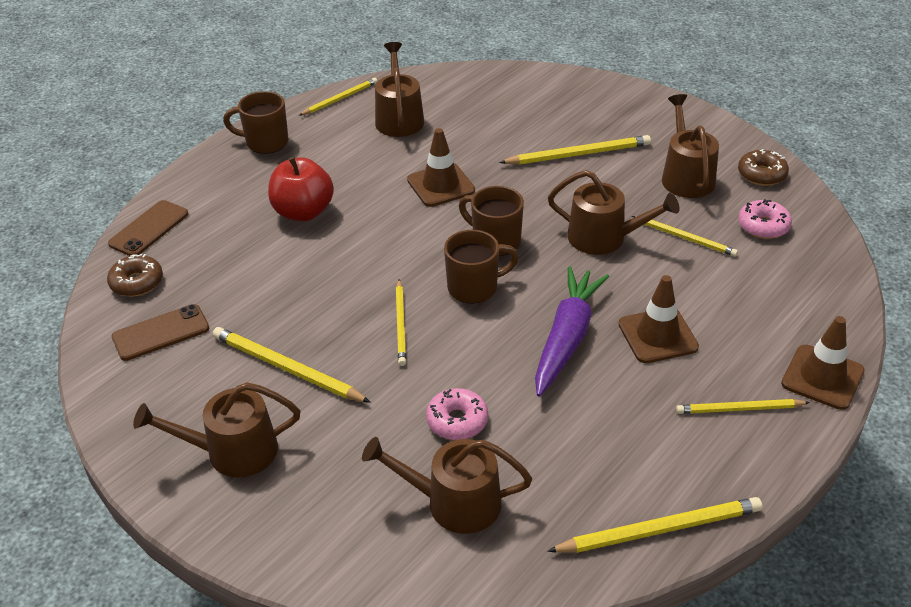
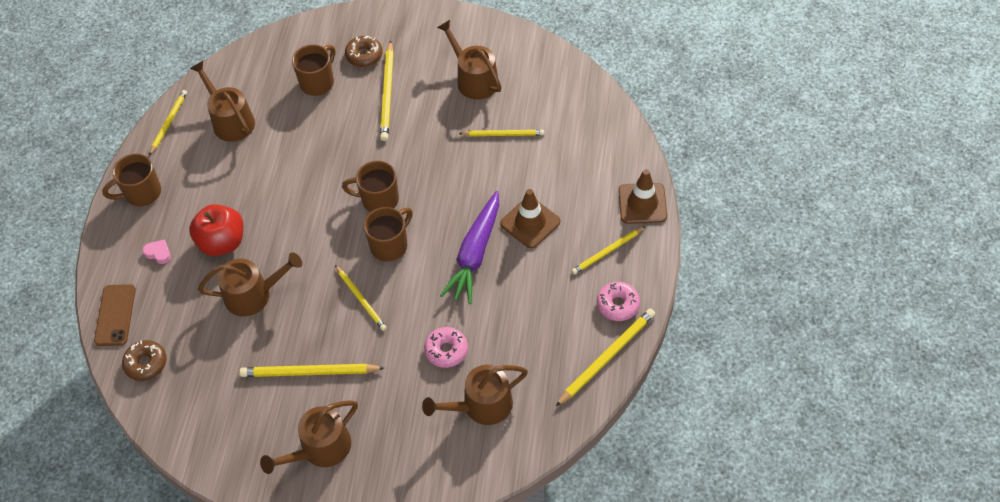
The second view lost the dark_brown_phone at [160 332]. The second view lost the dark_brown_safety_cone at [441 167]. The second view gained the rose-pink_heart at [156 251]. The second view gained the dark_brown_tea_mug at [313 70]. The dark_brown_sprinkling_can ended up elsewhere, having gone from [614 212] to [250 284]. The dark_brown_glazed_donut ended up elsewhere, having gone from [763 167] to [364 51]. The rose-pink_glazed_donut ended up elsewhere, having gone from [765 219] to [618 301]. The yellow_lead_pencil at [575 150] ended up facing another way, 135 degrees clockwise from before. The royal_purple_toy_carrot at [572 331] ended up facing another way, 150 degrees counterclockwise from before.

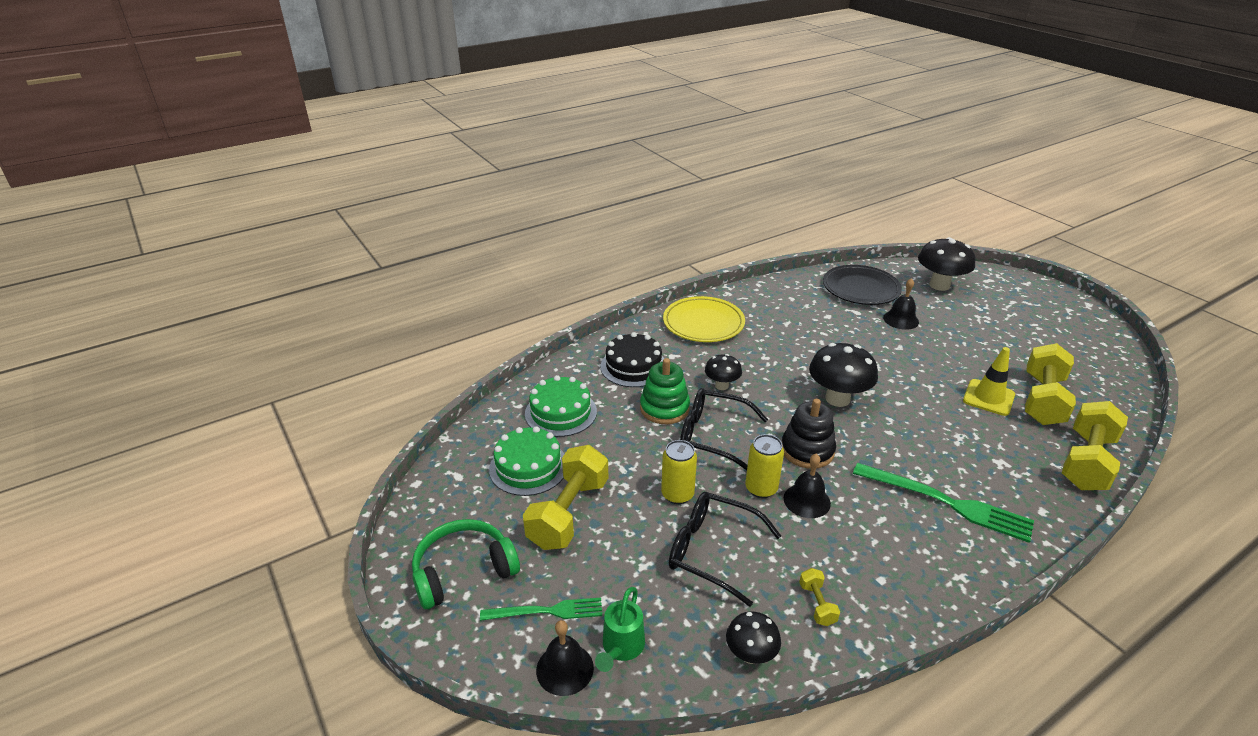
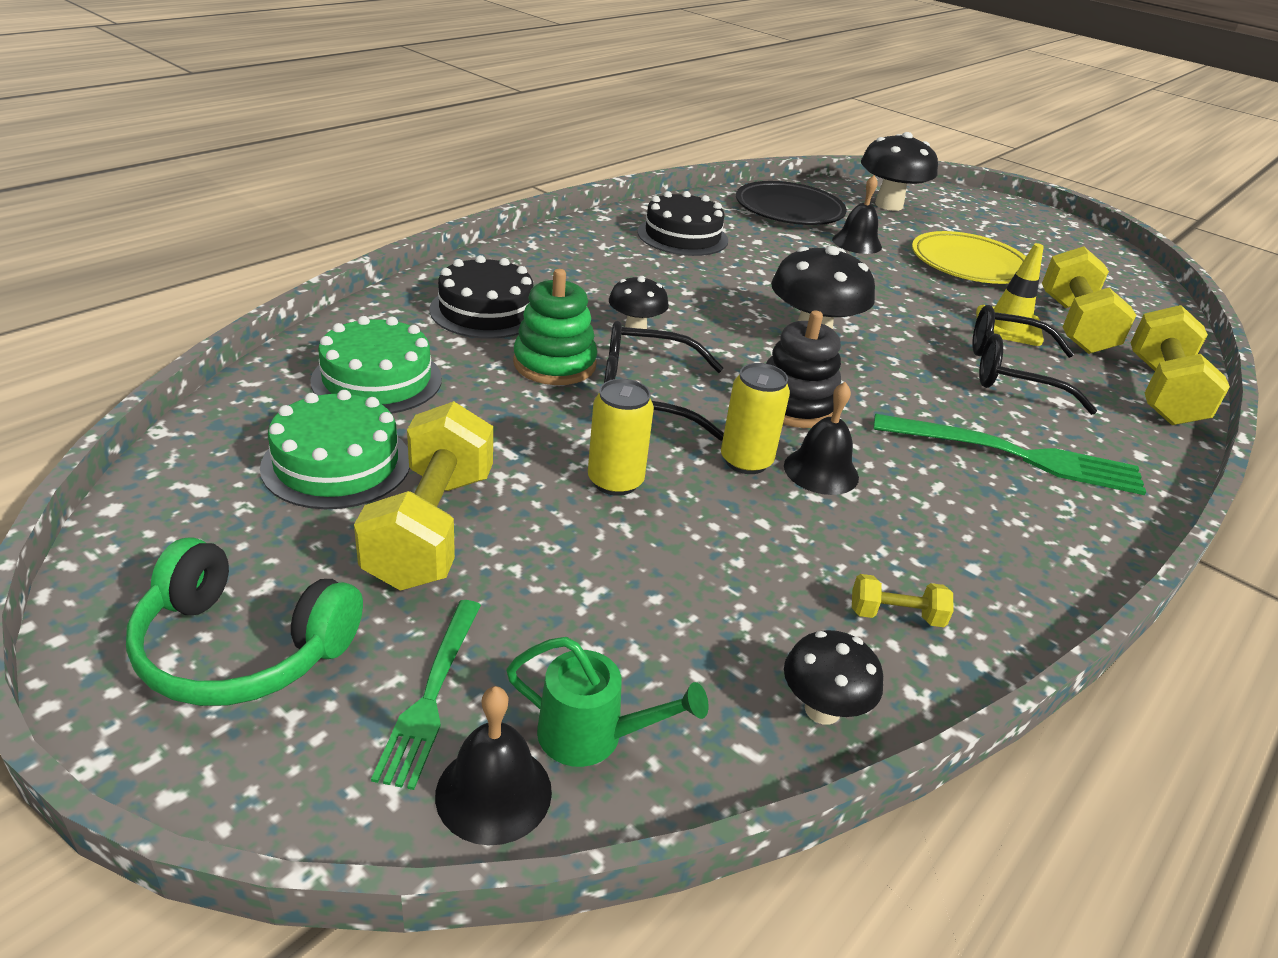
The second view gained the jet-black_layer_cake at [682 223]. The yellow_dinner_plate ended up elsewhere, having gone from [704 319] to [969 257]. The jet-black_spectacles ended up elsewhere, having gone from [725 549] to [1034 360]. The emerald_over-ear_headphones at [466 564] ended up facing another way, 120 degrees counterclockwise from before. The emerald_table_fork at [541 609] ended up facing another way, 120 degrees clockwise from before. The emerald_sprinkling_can at [620 629] ended up facing another way, 75 degrees counterclockwise from before. The yellow_dumbbell at [819 597] ended up facing another way, 60 degrees counterclockwise from before.

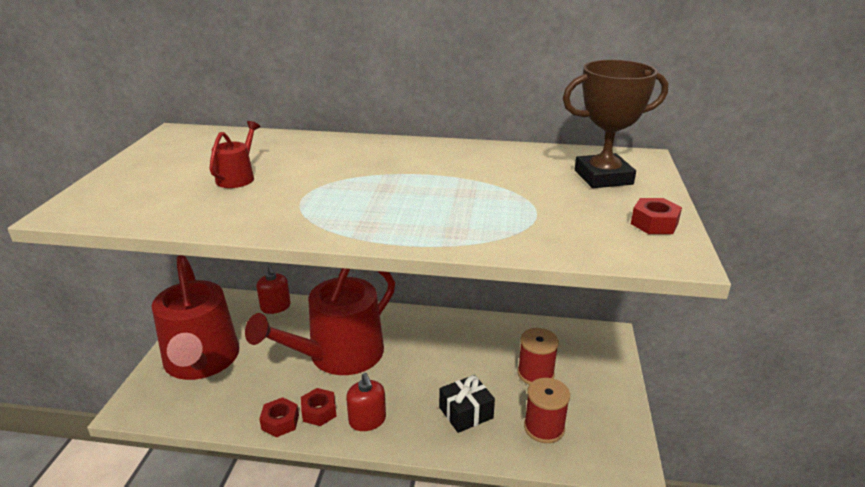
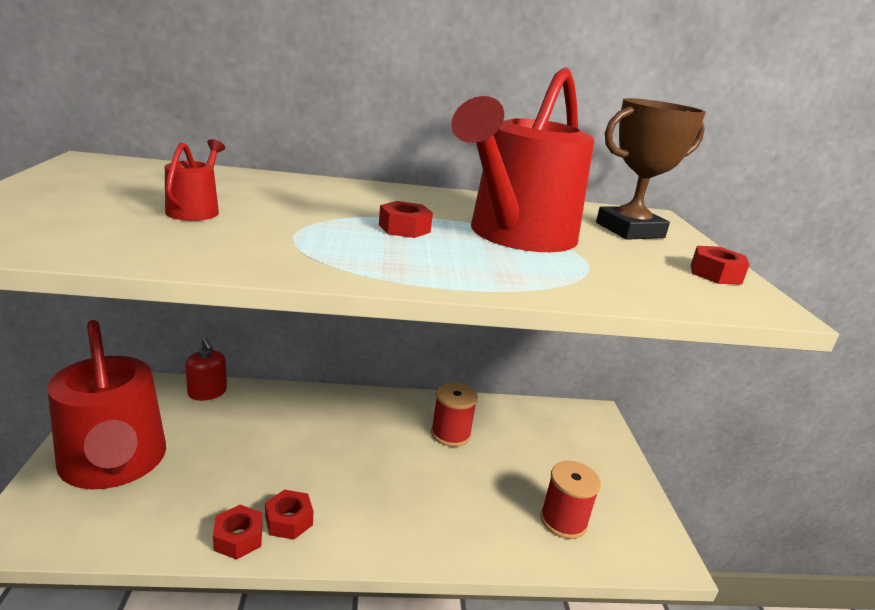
The second view lost the red_soap_pump at [366 402]. The second view lost the jet-black_gift at [467 404]. The second view gained the red_nut at [406 219]. The red_sprinkling_can ended up elsewhere, having gone from [320 321] to [522 160]. The red_reel_of_thread ended up elsewhere, having gone from [538 356] to [454 414].

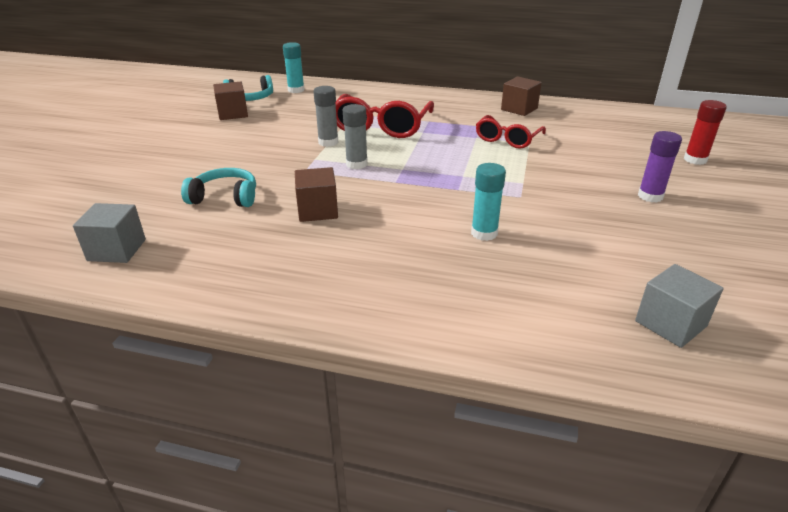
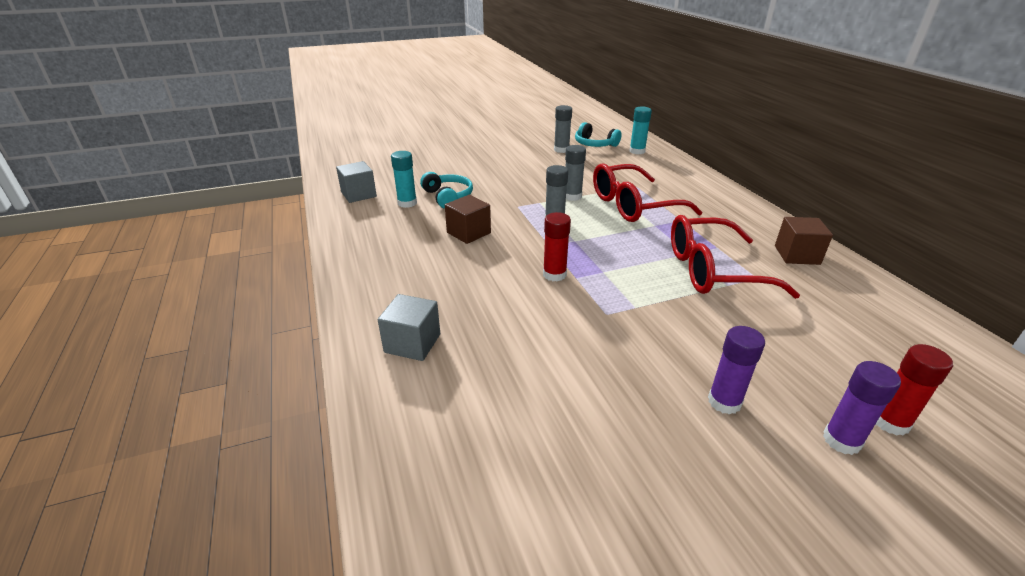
The second view gained the red_glue_stick at [557 247]. The second view gained the royal_purple_glue_stick at [862 408]. The turquoise_glue_stick ended up elsewhere, having gone from [488 202] to [404 179]. The grey_cube ended up elsewhere, having gone from [679 306] to [409 327]. Where the dark_brown_cube stood at [230 101], the grey_glue_stick came to stand at [563 129]. The size of the red_spectacles at [511 132] changed by a factor of 1.60.

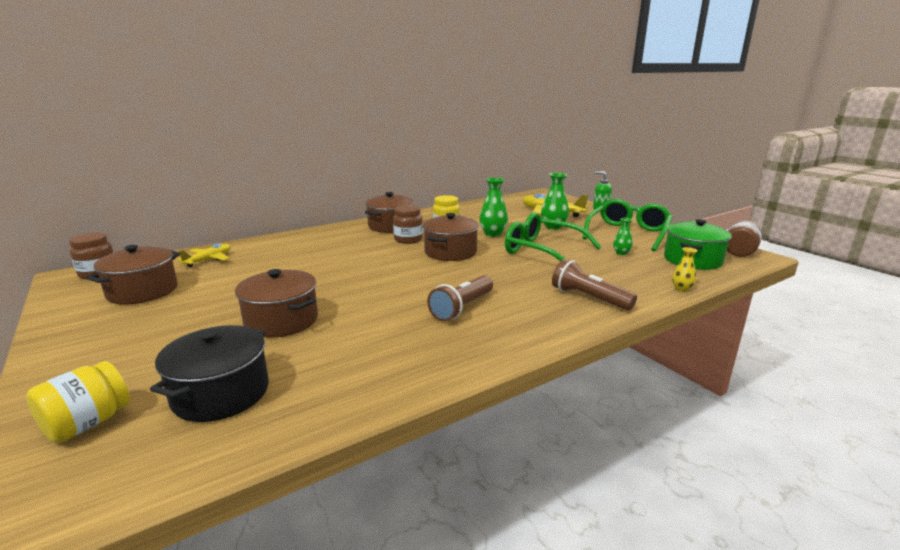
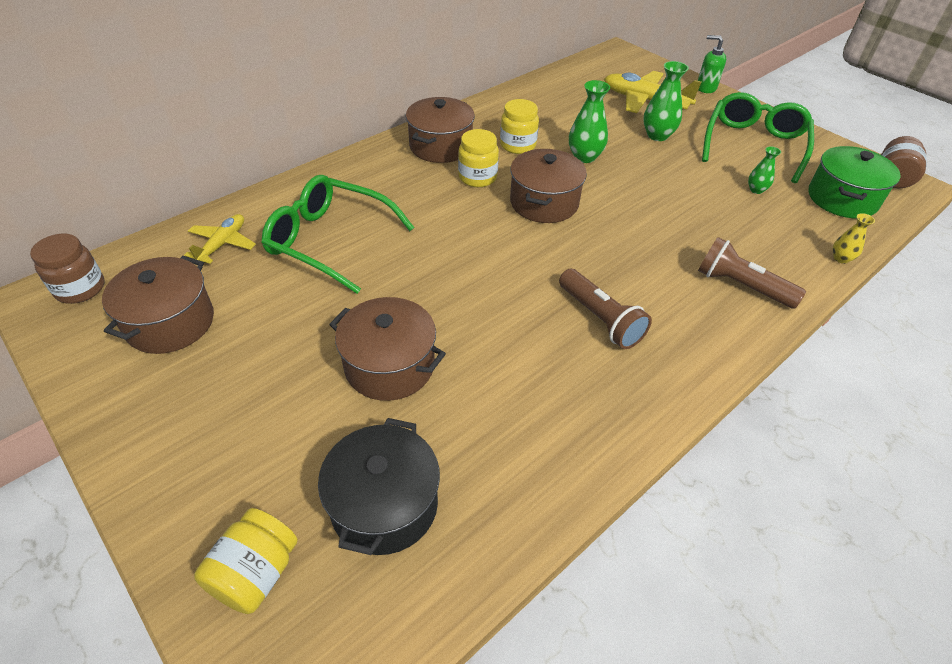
The emerald_spectacles ended up elsewhere, having gone from [553 236] to [337 234]. What was the dark_brown_jar at [408 224] turned into the yellow_jar at [478 158]. The dark_brown_flashlight at [460 298] ended up facing another way, 60 degrees counterclockwise from before.

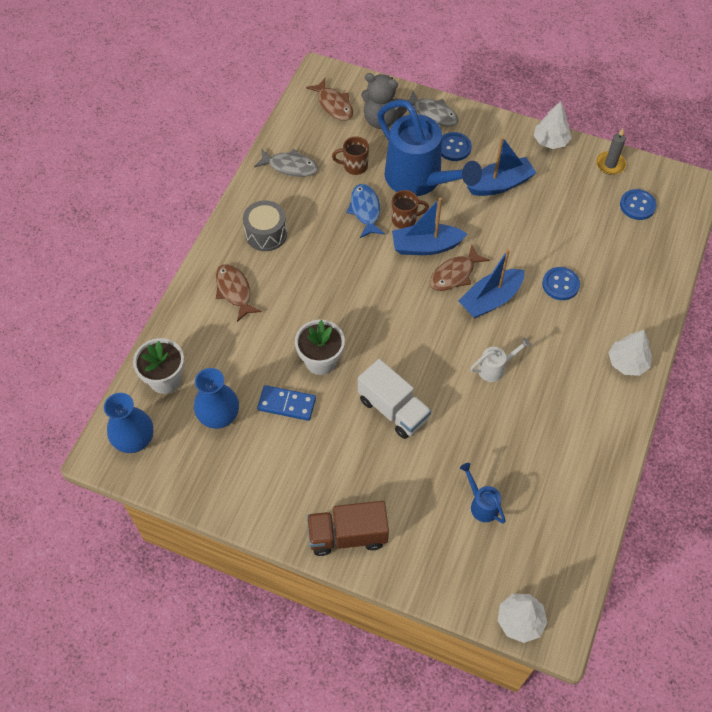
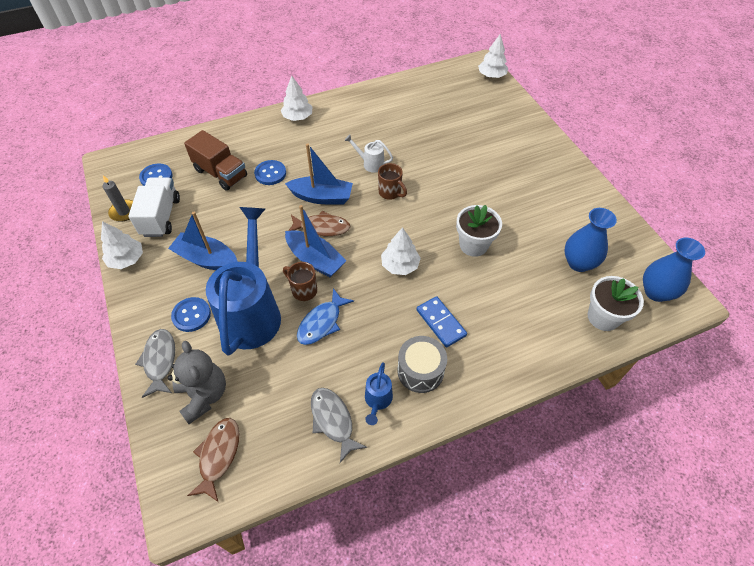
The second view lost the dark_brown_fish_figure at [239 293]. The second view gained the snow-white_toy_tree at [401 251]. The cobalt_domino_piece ended up elsewhere, having gone from [286 403] to [442 322]. The dark_brown_toy_truck ended up elsewhere, having gone from [348 528] to [215 160]. The dark_brown_tea_mug ended up elsewhere, having gone from [350 155] to [392 181]. The snow-white_toy_truck ended up elsewhere, having gone from [394 399] to [154 207]. The cobalt_sprinkling_can ended up elsewhere, having gone from [483 493] to [379 393].

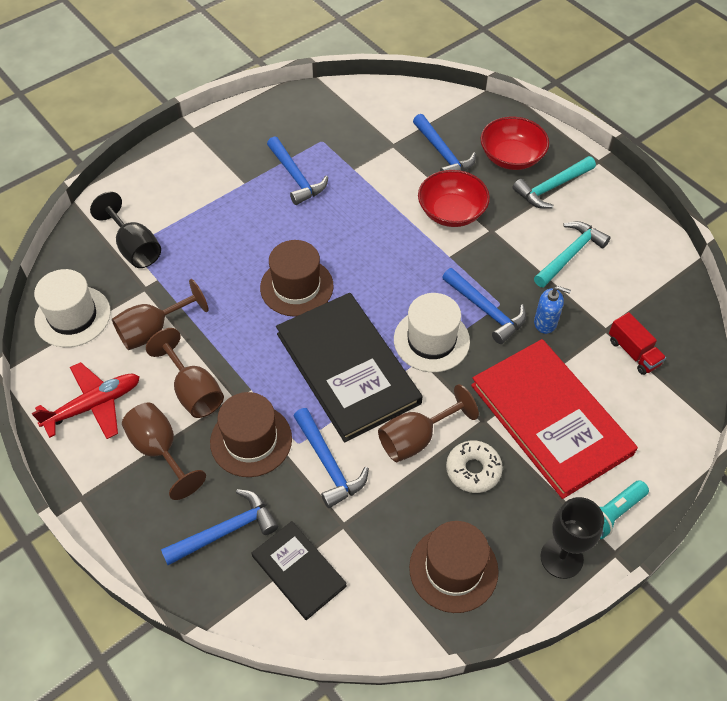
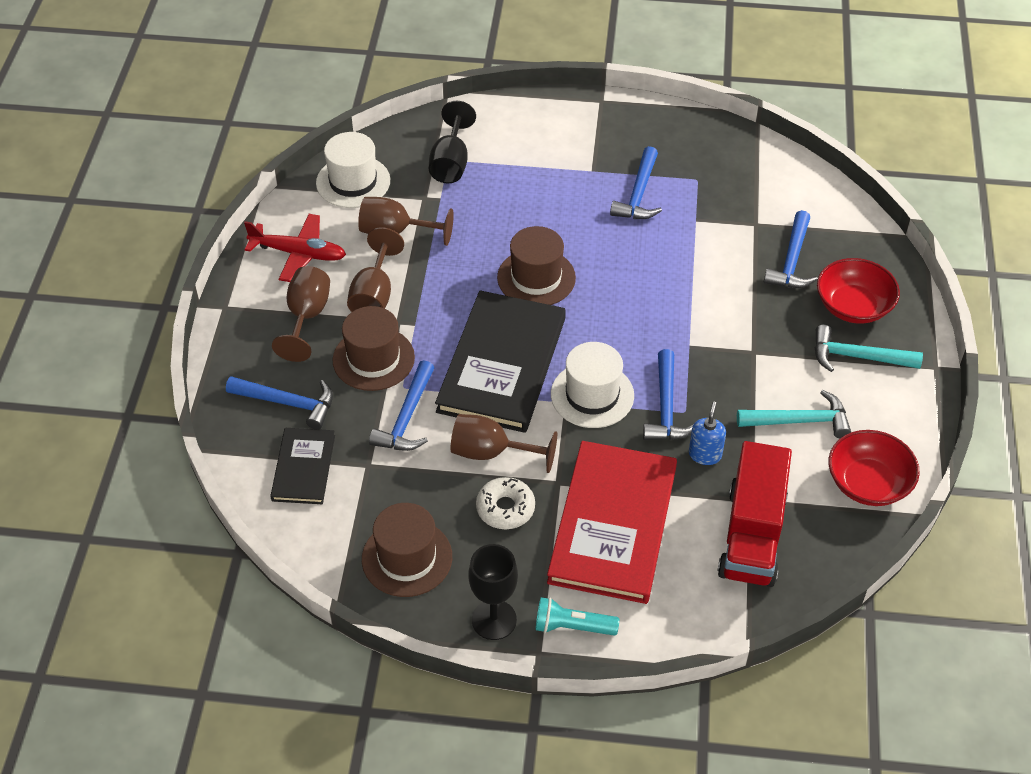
The red_serving_bowl ended up elsewhere, having gone from [454 198] to [874 468]. The cobalt_soap_pump at [552 310] ended up facing another way, 135 degrees counterclockwise from before. The size of the red_toy_truck at [637 343] changed by a factor of 1.97.

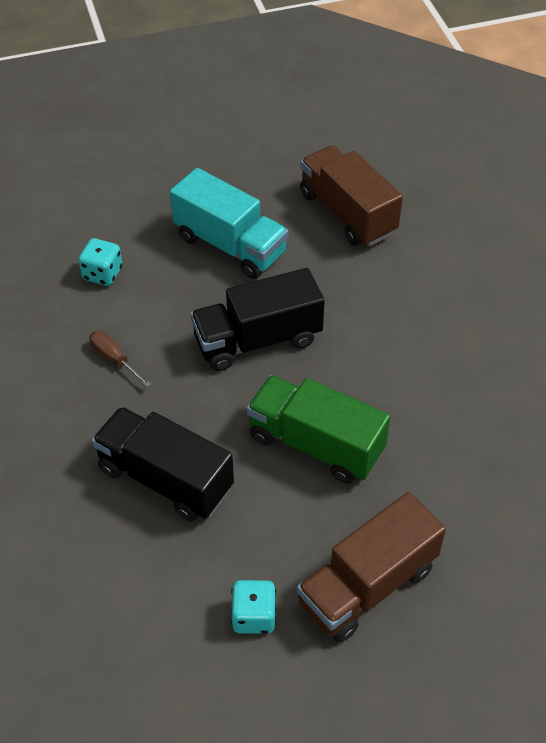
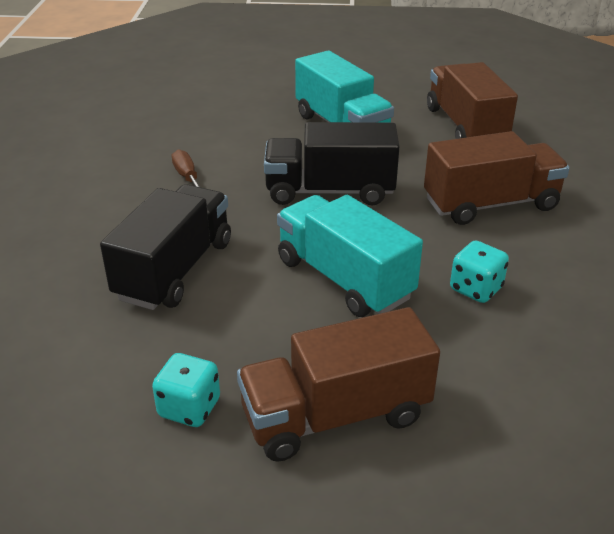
The second view gained the dark_brown_toy_truck at [496 178]. The turquoise_dice ended up elsewhere, having gone from [100 262] to [479 272]. What was the emerald_toy_truck at [318 429] turned into the turquoise_toy_truck at [350 256]. The jet-black_toy_truck at [163 464] ended up facing another way, 60 degrees clockwise from before.

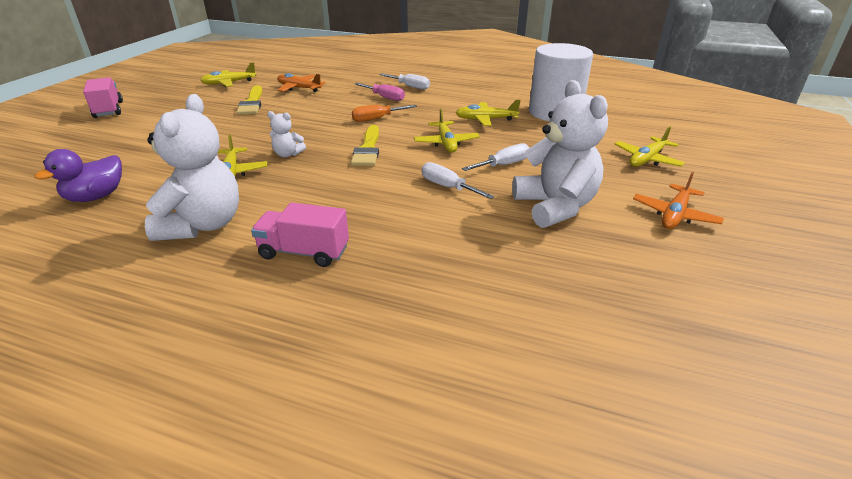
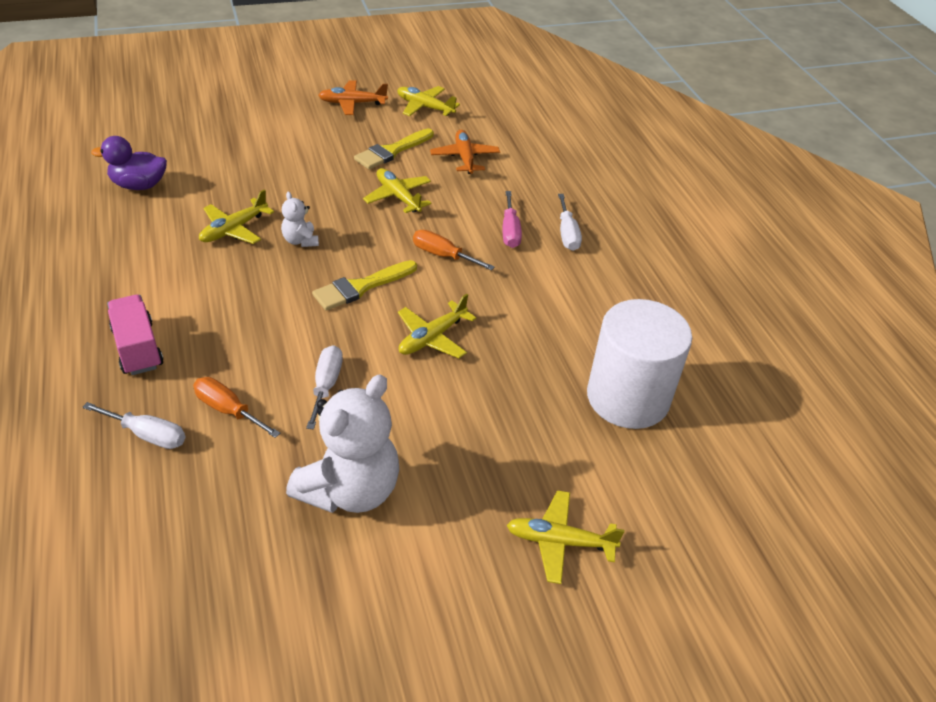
The second view lost the rose-pink_toy_truck at [103 97]. The second view lost the snow-white_stuffed_bear at [192 167]. The second view gained the bright_orange_hand_screwdriver at [236 407]. The yellow_aeroplane ended up elsewhere, having gone from [488 113] to [397 190]. The snow-white_hand_screwdriver ended up elsewhere, having gone from [495 157] to [134 425]. The bright_orange_aeroplane ended up elsewhere, having gone from [678 200] to [353 97].

